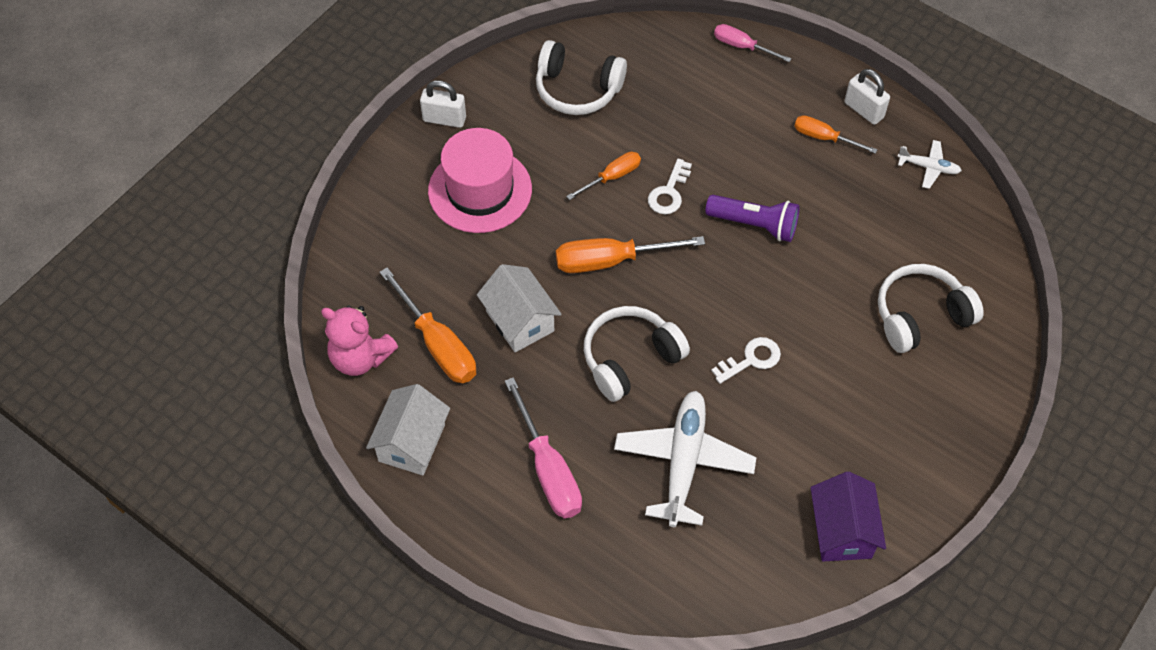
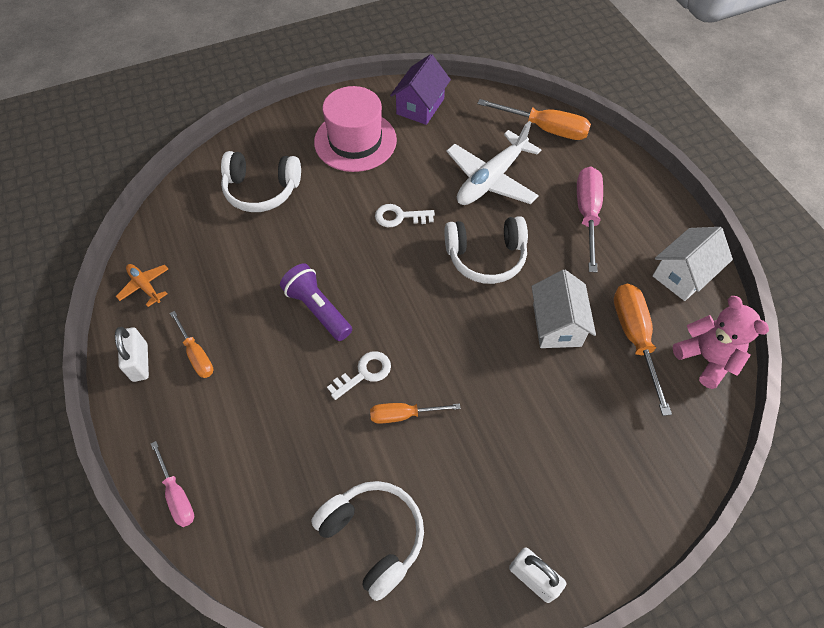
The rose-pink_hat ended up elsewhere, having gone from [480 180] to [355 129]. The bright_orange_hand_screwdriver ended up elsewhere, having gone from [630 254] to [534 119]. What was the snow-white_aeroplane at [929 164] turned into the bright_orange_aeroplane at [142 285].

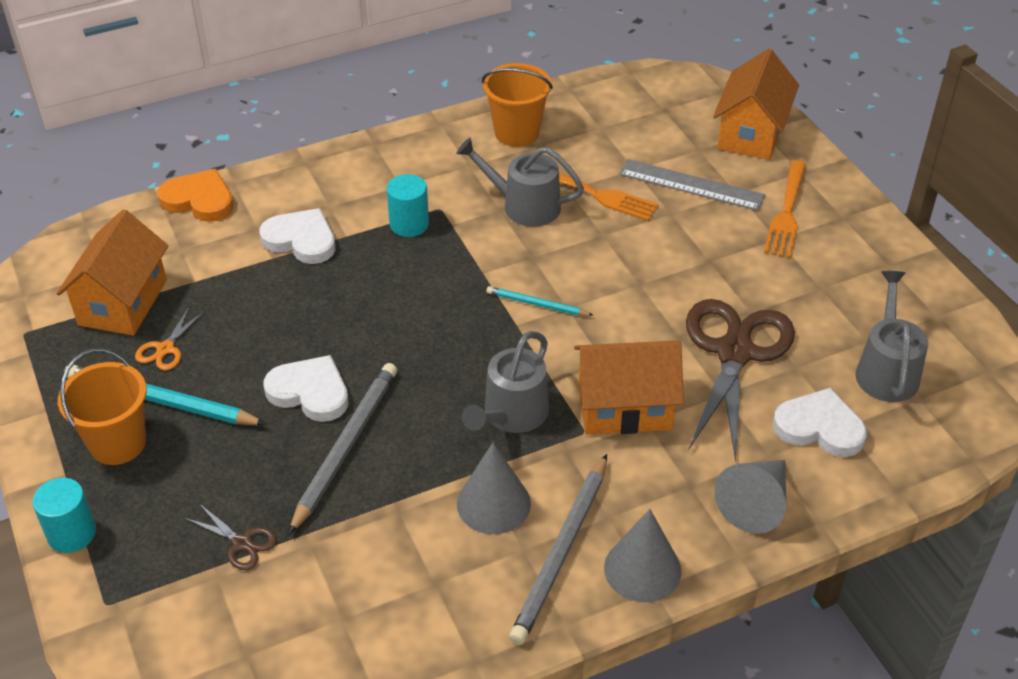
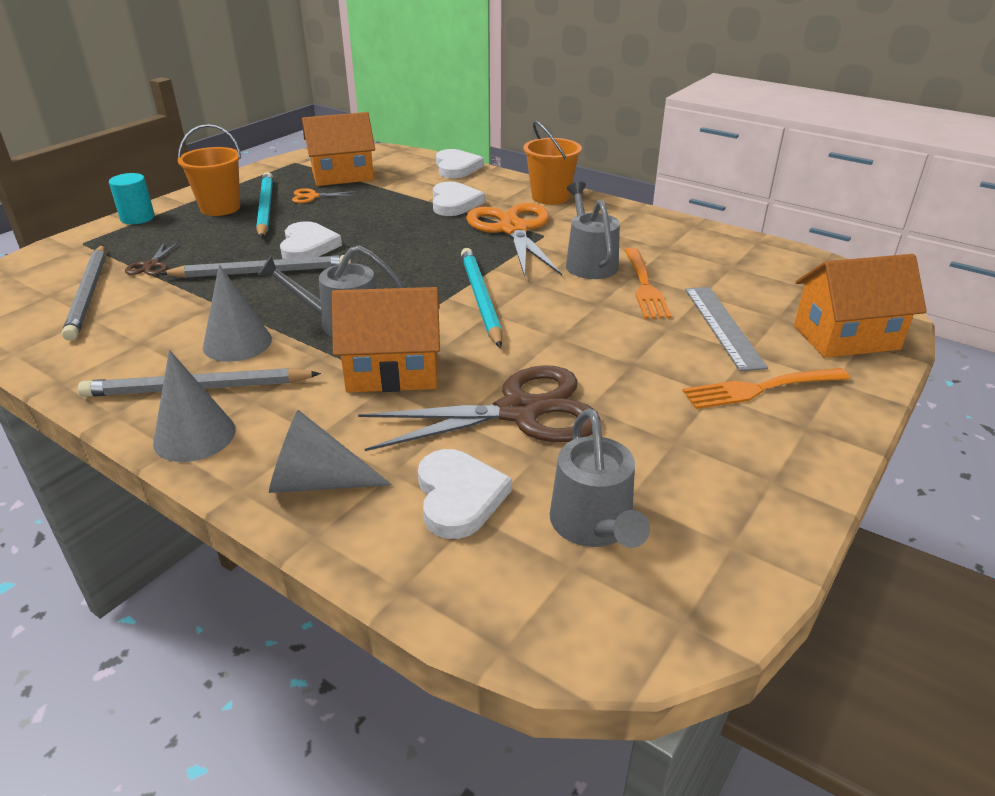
The second view gained the grey_lead_pencil at [84 293]. The bright_orange_pail ended up elsewhere, having gone from [517 105] to [552 163]. Where the turquoise_cylinder stood at [408 205], the bright_orange_scissors came to stand at [514 240]. What was the bright_orange_heart at [195 195] turned into the snow-white_heart at [460 163]. The bright_orange_house at [629 388] ended up facing another way, 60 degrees counterclockwise from before. The grey_sprinkling_can at [891 336] ended up facing another way, 105 degrees clockwise from before. The size of the turquoise_lead_pencil at [539 301] changed by a factor of 1.86.

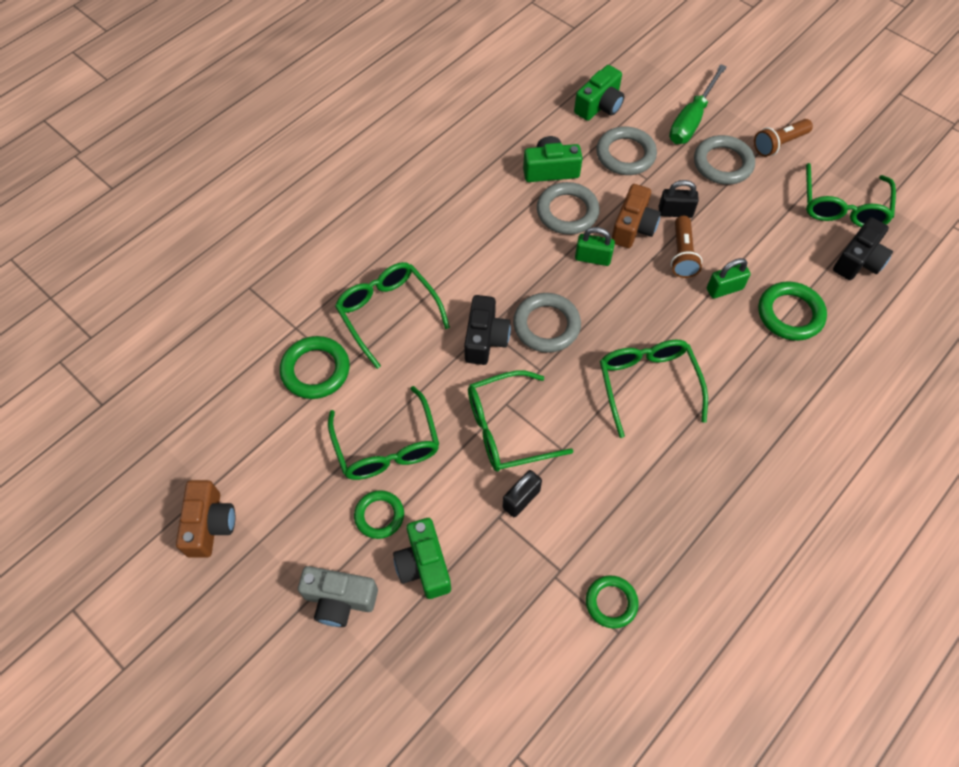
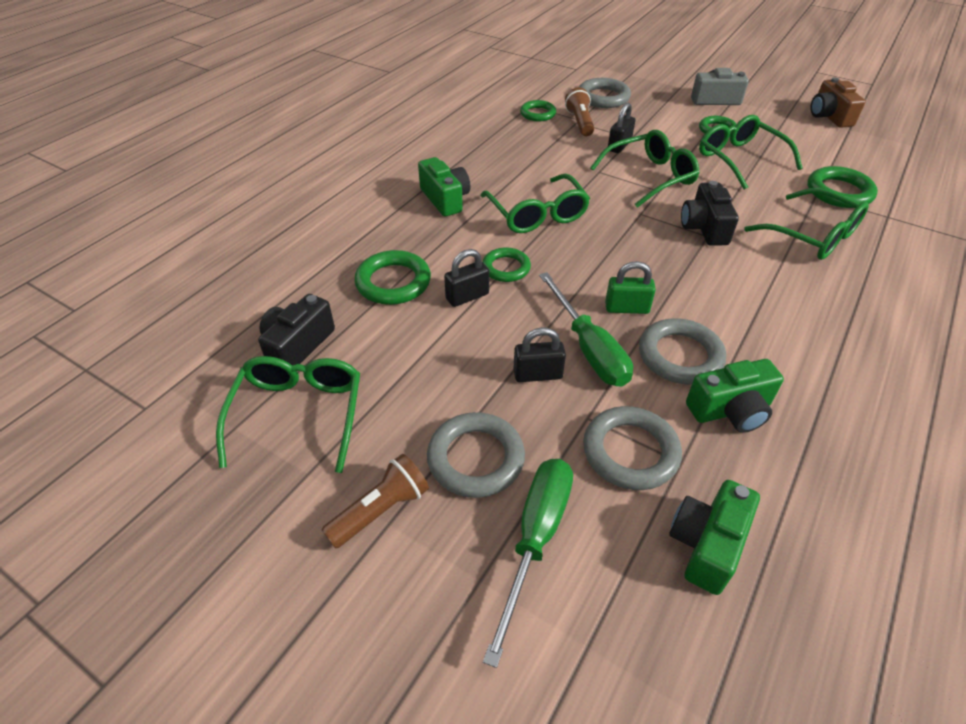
The second view gained the emerald_hoop at [507 265]. The emerald_photo_camera ended up elsewhere, having gone from [422 558] to [444 187]. The grey_hoop ended up elsewhere, having gone from [547 323] to [605 93]. The dark_brown_flashlight ended up elsewhere, having gone from [686 247] to [579 111]. Where the dark_brown_photo_camera stood at [636 216], the emerald_hand_screwdriver came to stand at [586 329]. What was the emerald_padlock at [729 278] turned into the jet-black_padlock at [466 278].

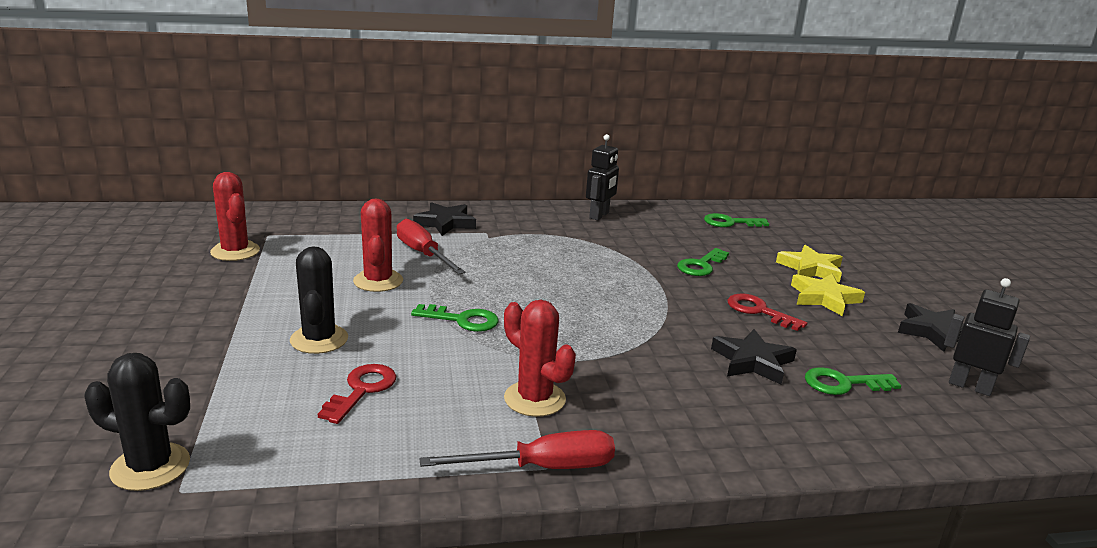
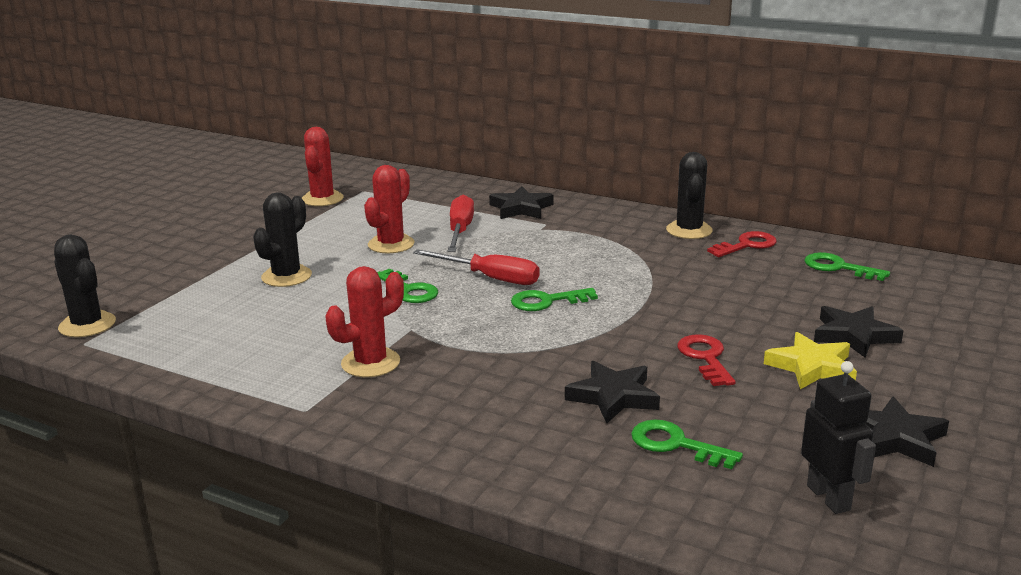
The red_door_key ended up elsewhere, having gone from [357 394] to [742 244]. The red_hand_screwdriver ended up elsewhere, having gone from [517 449] to [476 267]. The emerald_door_key ended up elsewhere, having gone from [703 262] to [554 299]. Where the jet-black_toy_robot stood at [602 177], the jet-black_cactus came to stand at [689 195]. What was the yellow_star at [809 264] turned into the jet-black_star at [859 332]. The red_cactus at [540 358] ended up facing another way, 60 degrees clockwise from before.

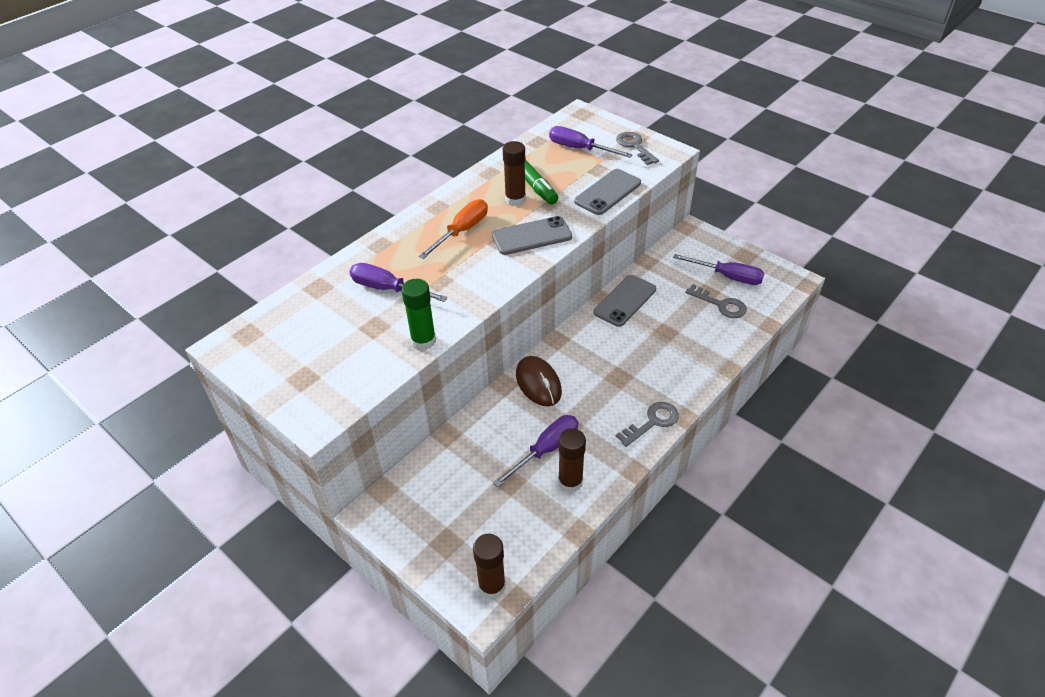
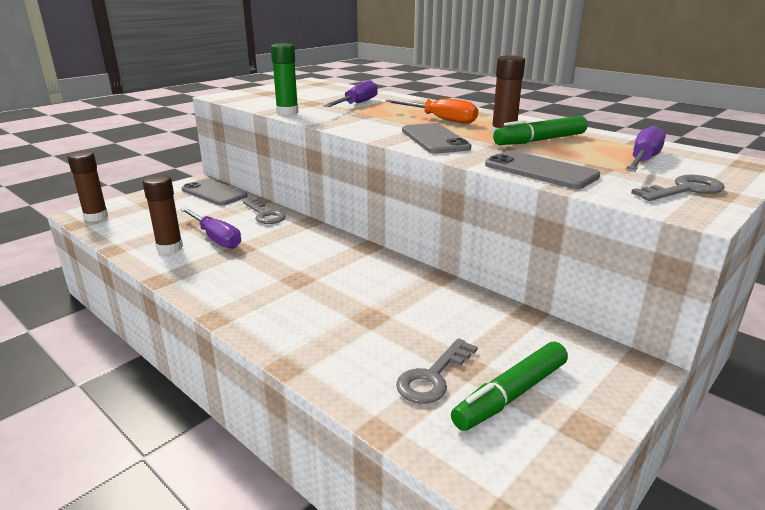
The second view lost the dark_brown_computer_mouse at [539 381]. The grey_phone ended up elsewhere, having gone from [624 301] to [215 192]. The grey_door_key ended up elsewhere, having gone from [647 424] to [264 211]. Where the royal_purple_hand_screwdriver stood at [718 269], the emerald_marker came to stand at [509 386].

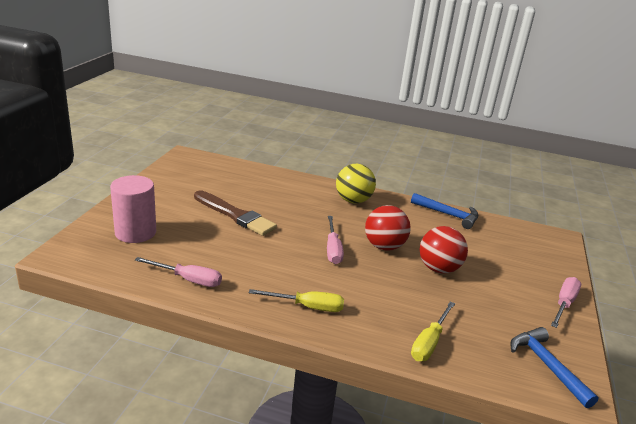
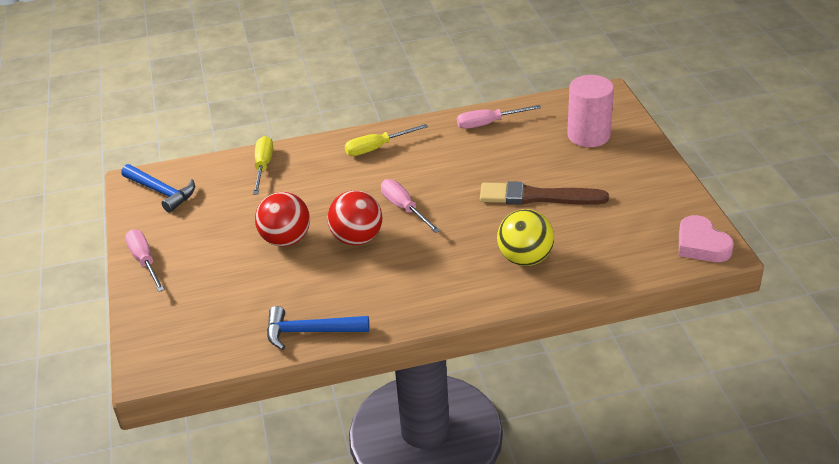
The second view gained the rose-pink_heart at [706 238]. The yellow_sphere ended up elsewhere, having gone from [356 183] to [525 237]. The rose-pink_hand_screwdriver at [566 302] ended up facing another way, 150 degrees clockwise from before.

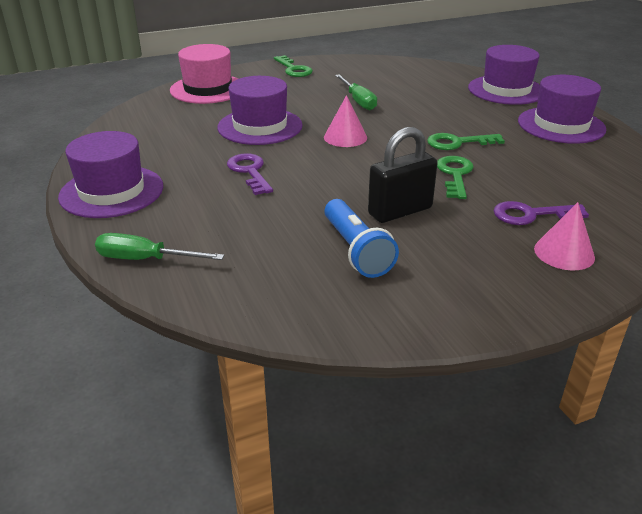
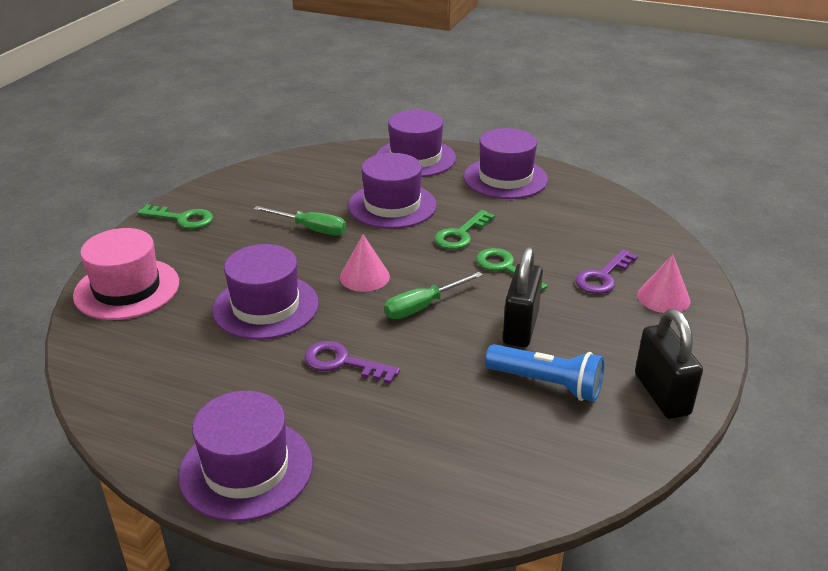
The second view gained the royal_purple_hat at [392 191]. The second view gained the jet-black_padlock at [669 364]. The emerald_hand_screwdriver ended up elsewhere, having gone from [159 246] to [433 295].

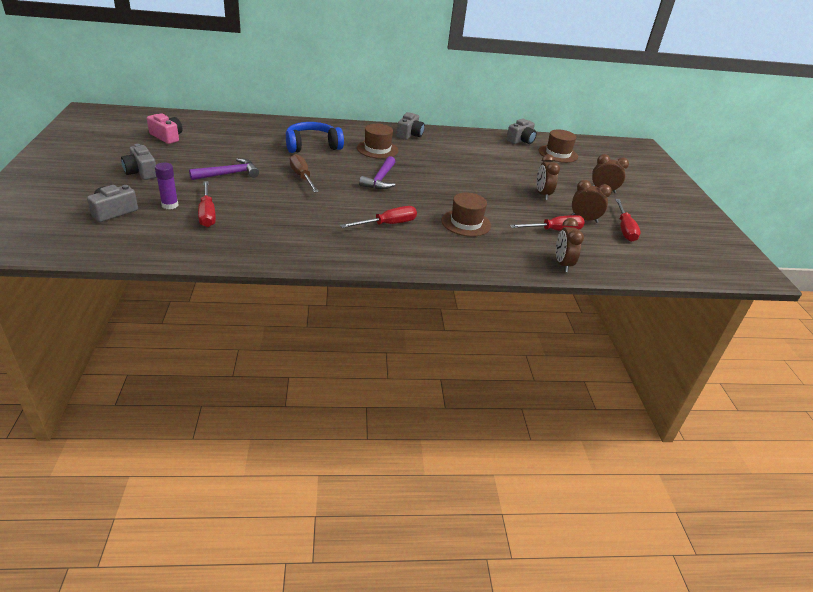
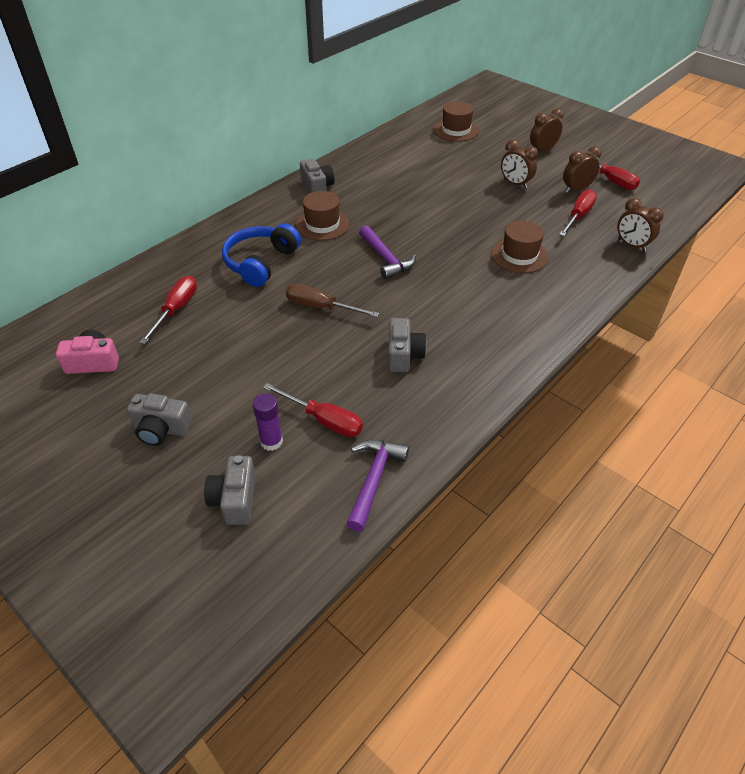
The royal_purple_claw_hammer ended up elsewhere, having gone from [224 169] to [377 486]. The red_hand_screwdriver ended up elsewhere, having gone from [378 217] to [168 310]. The grey_photo_camera ended up elsewhere, having gone from [521 131] to [407 345].

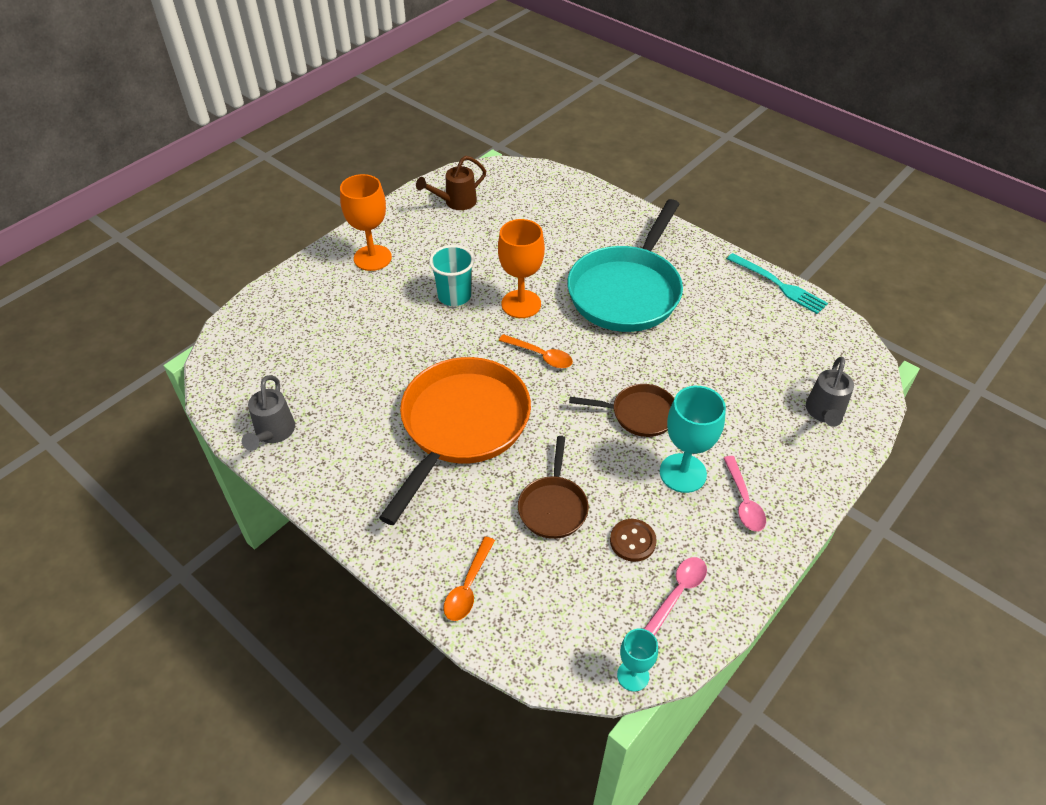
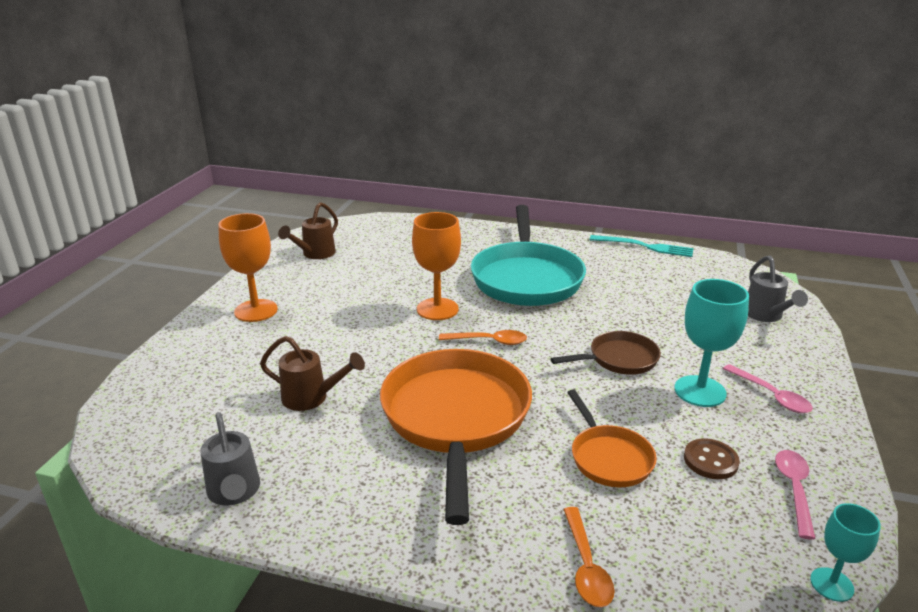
The second view lost the turquoise_cup at [451 275]. The second view gained the dark_brown_sprinkling_can at [312 373]. What was the dark_brown_frying_pan at [553 487] turned into the bright_orange_frying_pan at [612 438].

